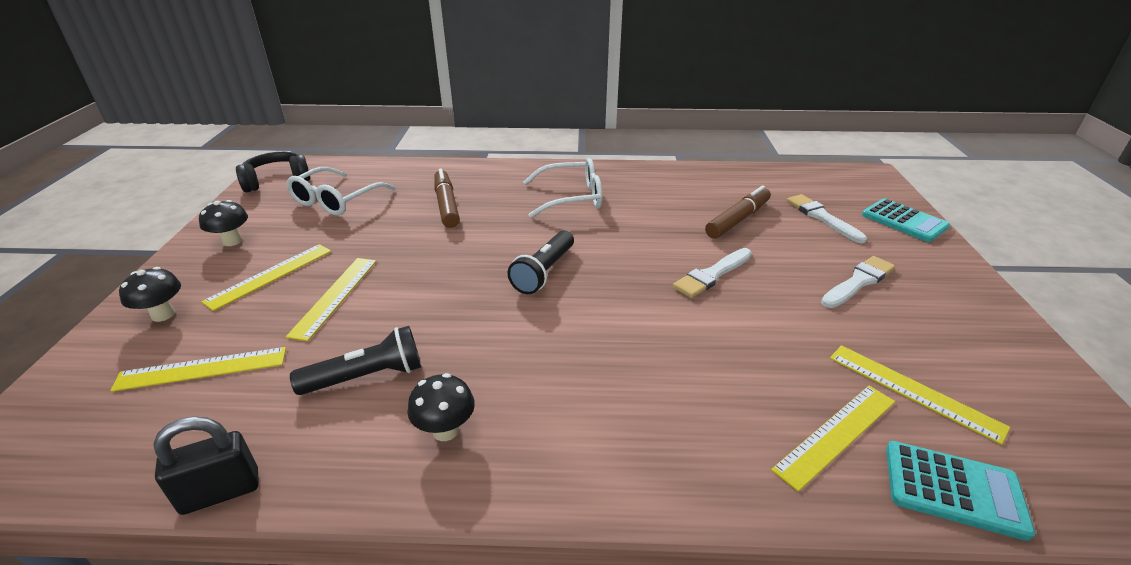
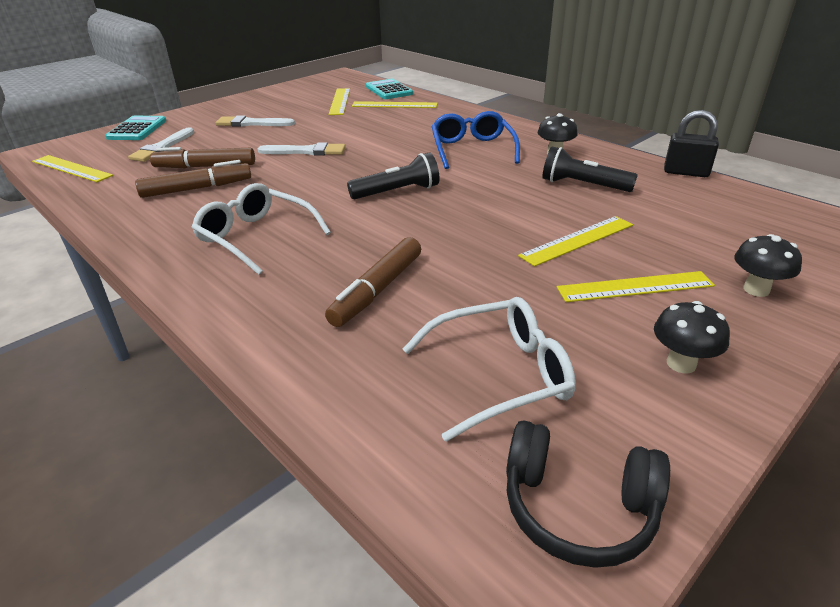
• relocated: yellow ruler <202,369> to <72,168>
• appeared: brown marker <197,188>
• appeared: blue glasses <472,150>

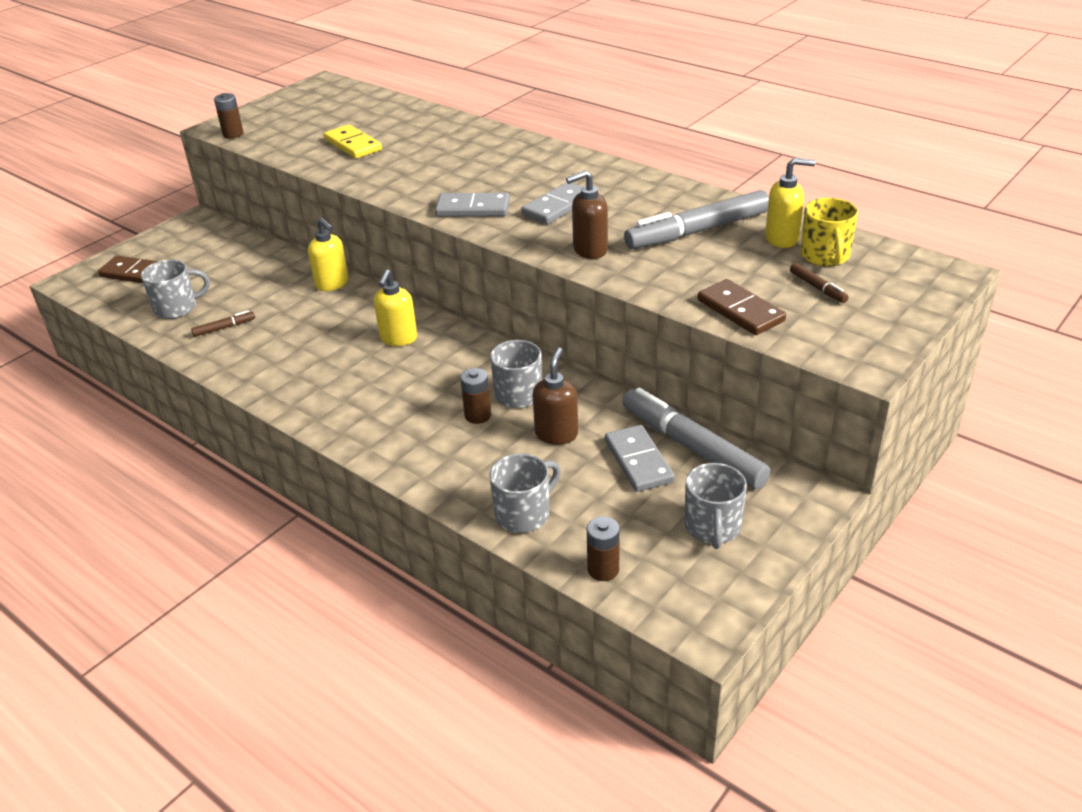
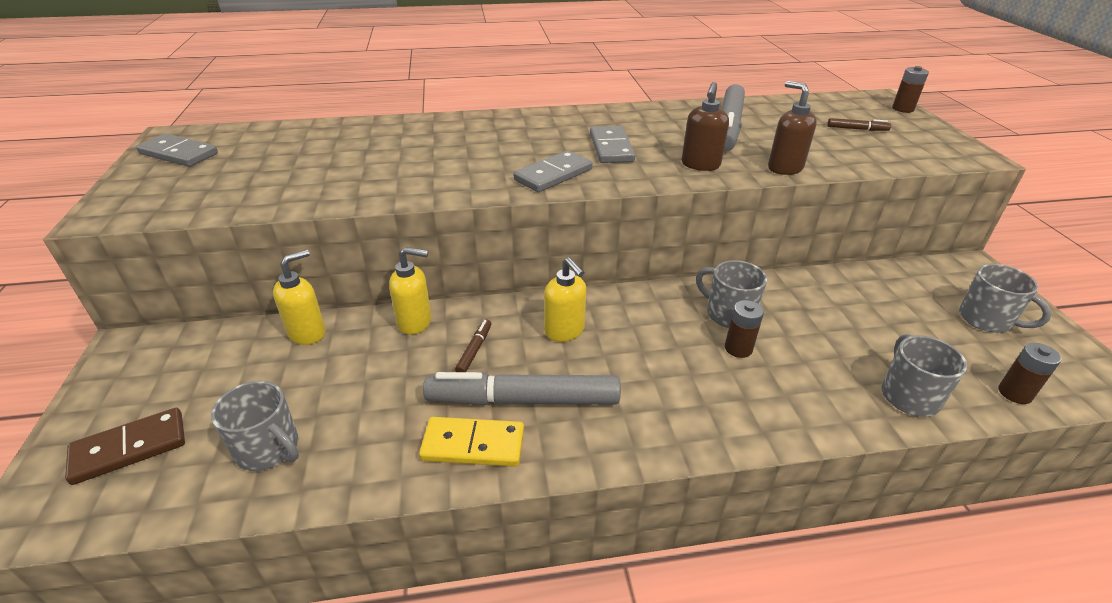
• relocated: grey domino <639,461> to <179,154>
• spun: grey mug <177,308> = <269,449> 105 degrees clockwise
• relocated: yellow soap dispenser <782,239> to <307,333>
• relocated: yellow domino <353,145> to <473,444>
• relocated: grey marker <692,447> to <523,400>
• relocated: brown marker <224,328> to <474,350>
• relocated: brown soap dispenser <556,434> to <784,168>
• relocated: brown battery <233,134> to <902,109>
• missing: brown domino <740,311>
• missing: yellow mug <825,256>

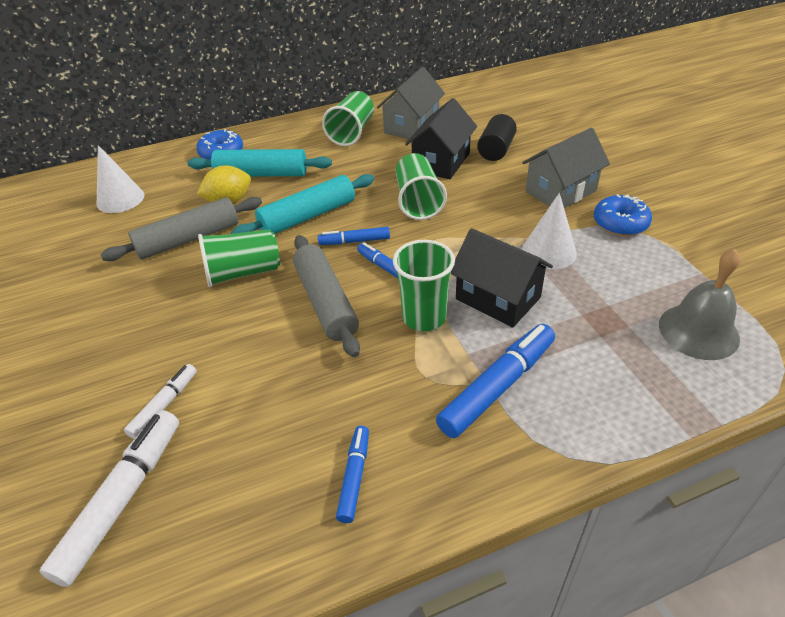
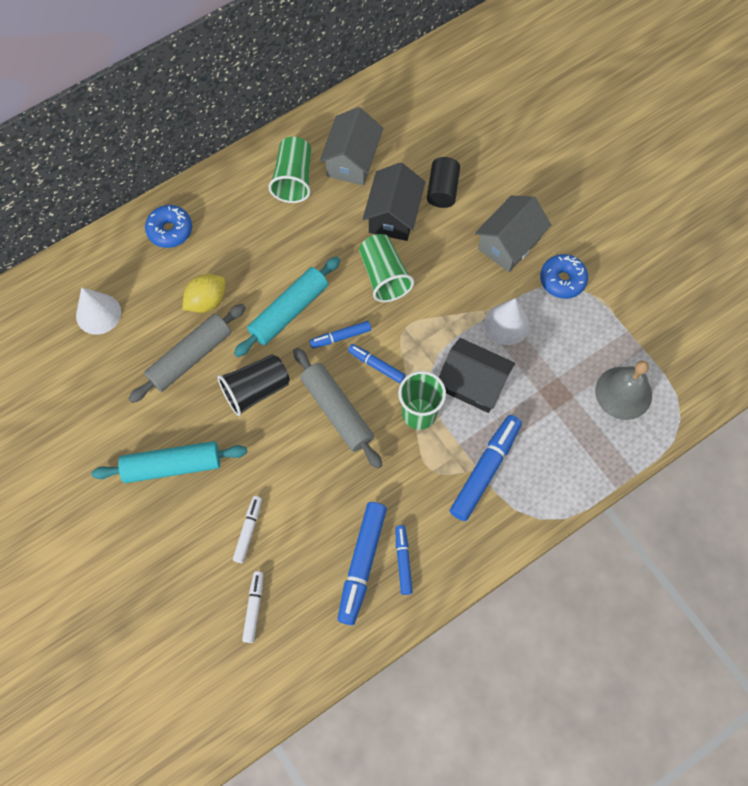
• relocated: turquoise rolling pin <262,174> to <172,465>
• colour: green cup <243,273> to black cup <256,390>
• size: white marker <122,499> = <254,607> x0.56
• appeared: blue marker <362,564>

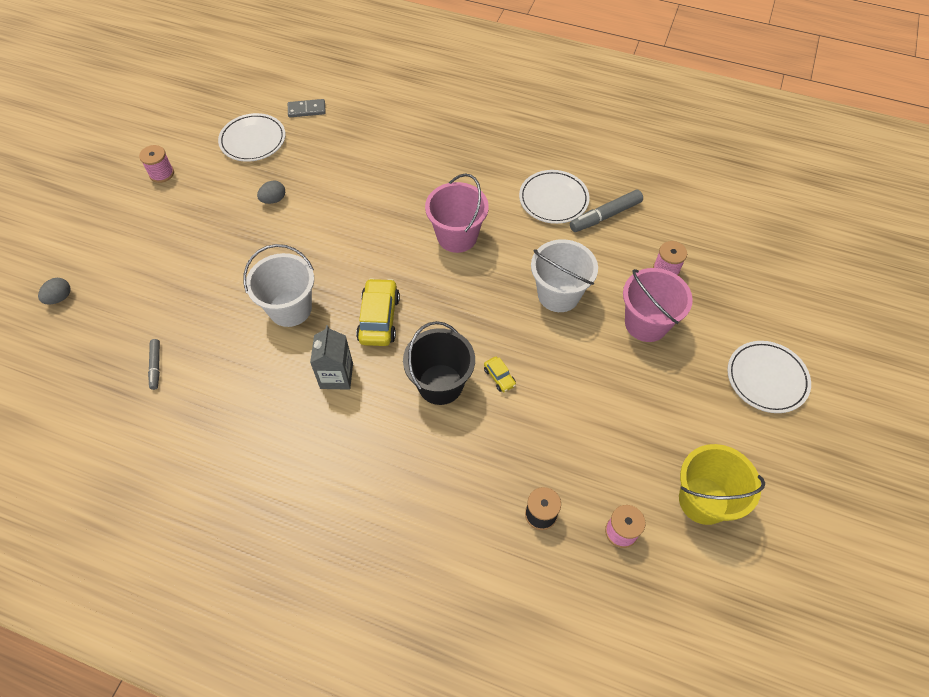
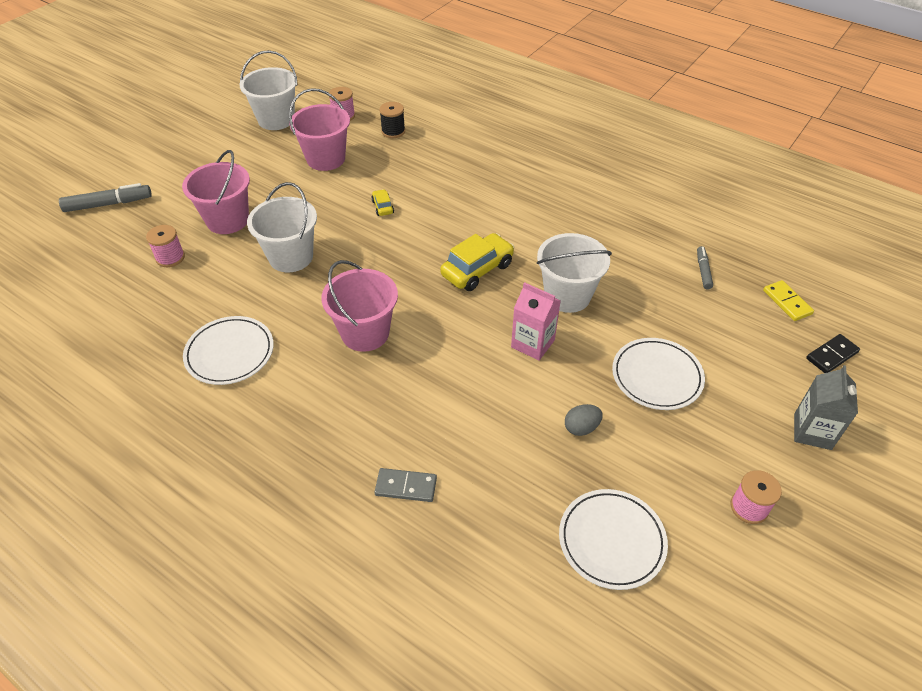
• relocated: grey marker <605,216> to <108,204>
• colour: yellow bucket <703,500> to white bucket <276,119>
• appeared: pink bucket <326,159>
• relocated: grey domino <307,110> to <406,486>
• spun: yellow car <379,318> = <477,270> 150 degrees counterclockwise
• appeared: pink carton <533,343>
• relocated: white plate <766,378> to <657,376>
• appeared: yellow domino <787,302>
• relocated: grey carton <336,376> to <812,431>
• exchanged: grey egg <60,298> to black domino <832,355>
• missing: black bucket <440,384>

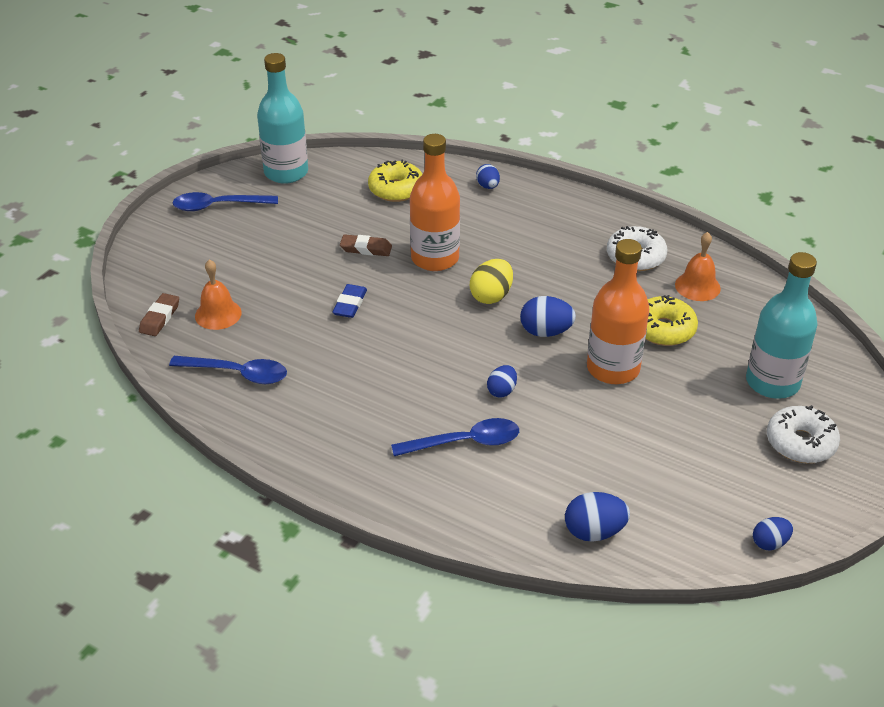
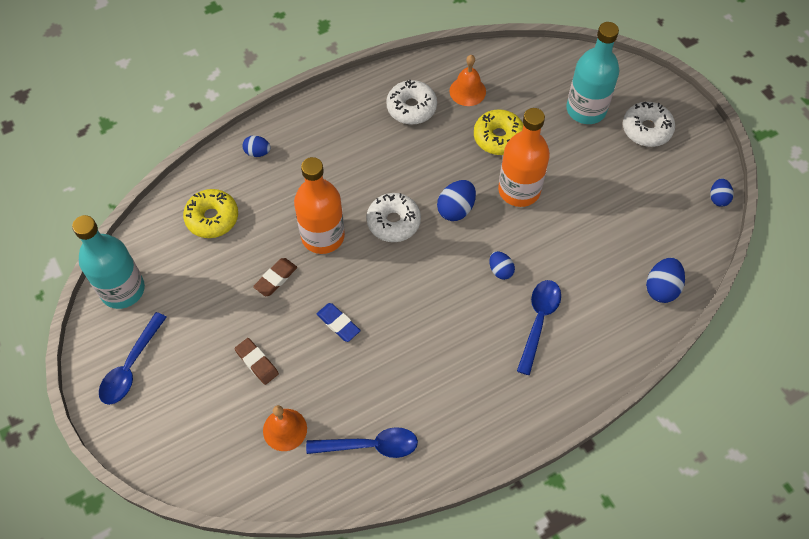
• relocated: brown eraser <159,318> to <257,362>
• spun: blue spoon <237,373> = <370,445> 45 degrees clockwise
• exchanged: yellow egg <491,296> to white donut <393,222>

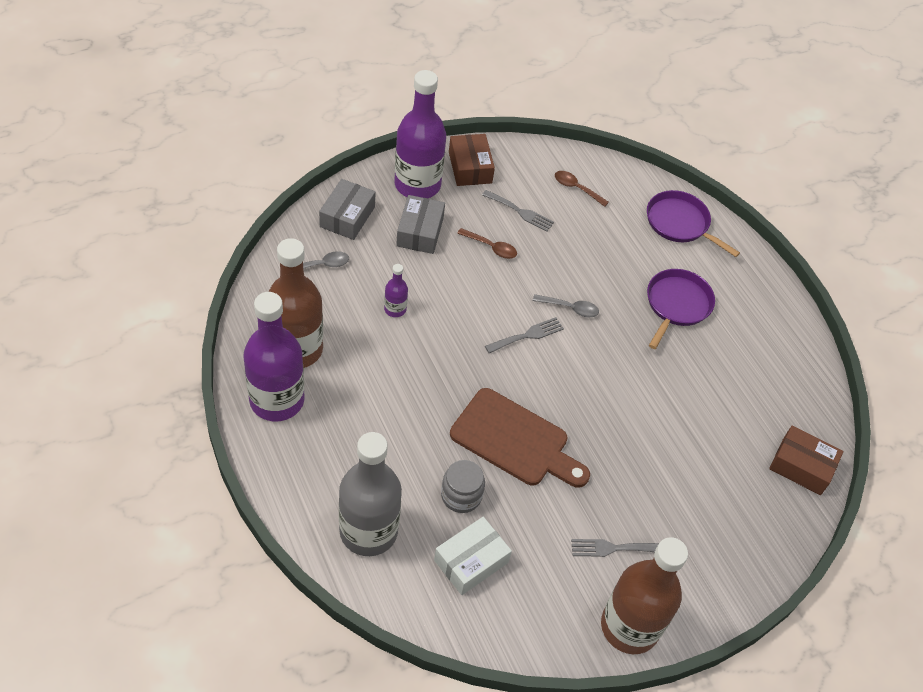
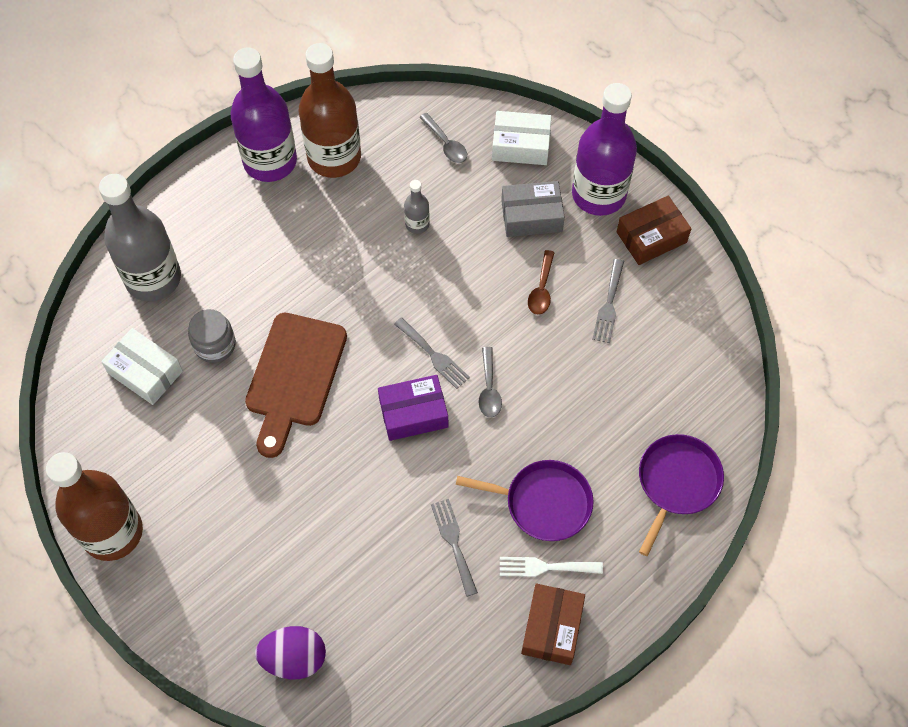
• appeared: purple egg <294,658>
• appeared: purple box <413,413>
• colour: purple bottle <395,309> to grey bottle <417,224>
• relocated: grey fork <613,548> to <453,542>
• colour: grey box <347,217> to white box <521,145>
• appeared: white fork <545,567>
• relocated: brown box <801,466> to <552,628>
• missing: brown spoon <576,188>

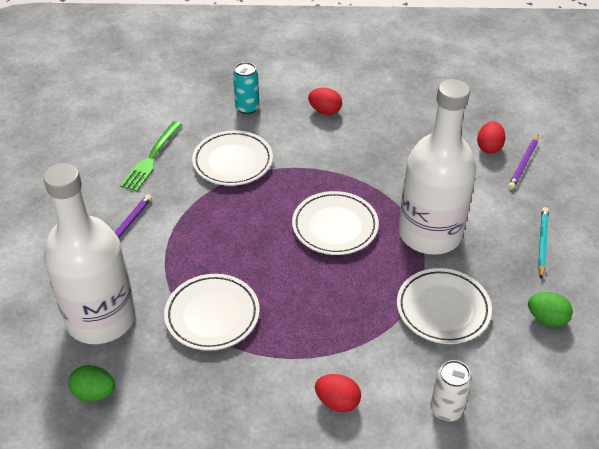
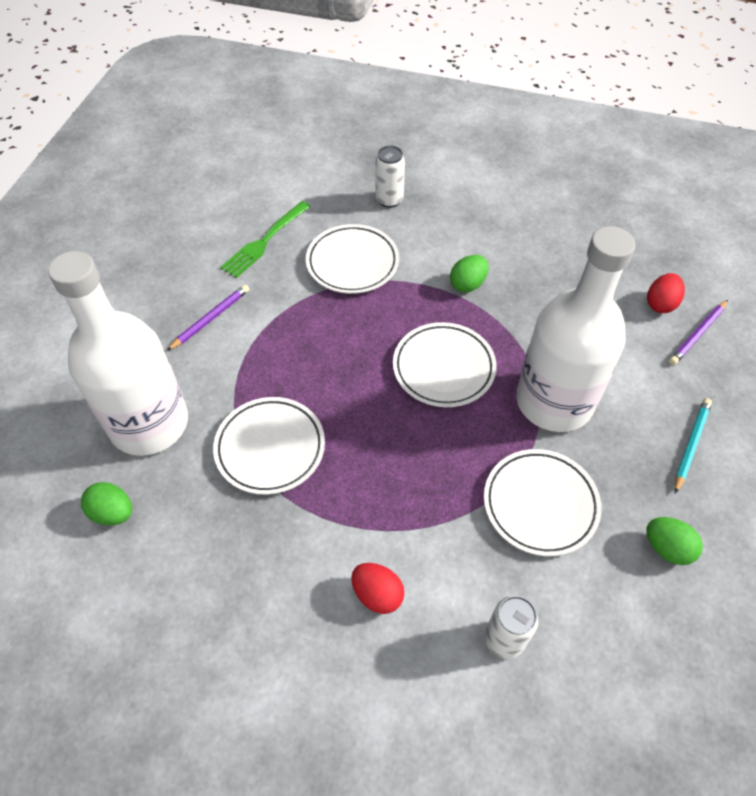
• colour: turquoise can <247,108> to white can <389,200>
• appeared: green egg <467,284>
• missing: red egg <325,111>

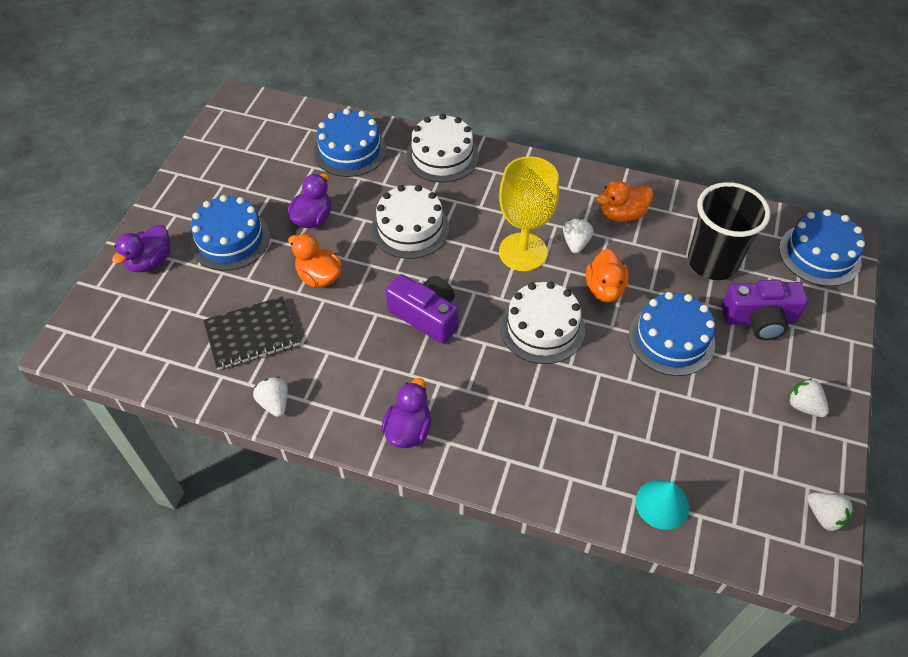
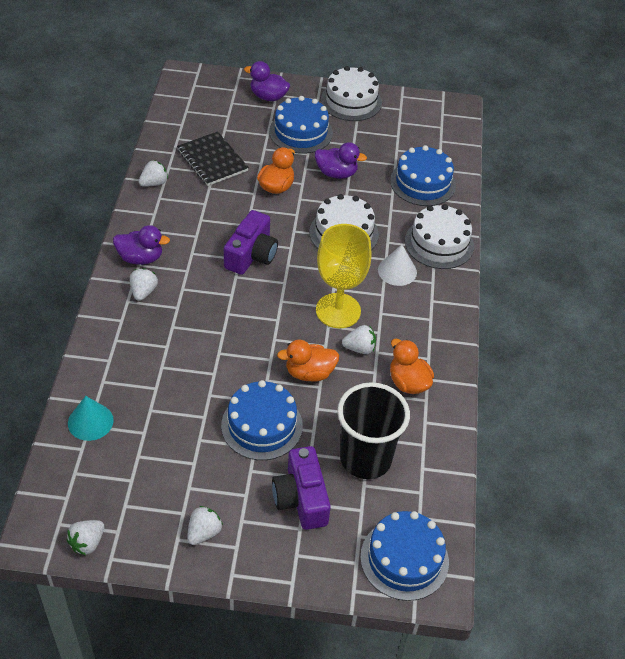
• appeared: white strawberry <143,292>
• relocated: white cake <542,328> to <351,101>
• appeared: white cone <397,271>

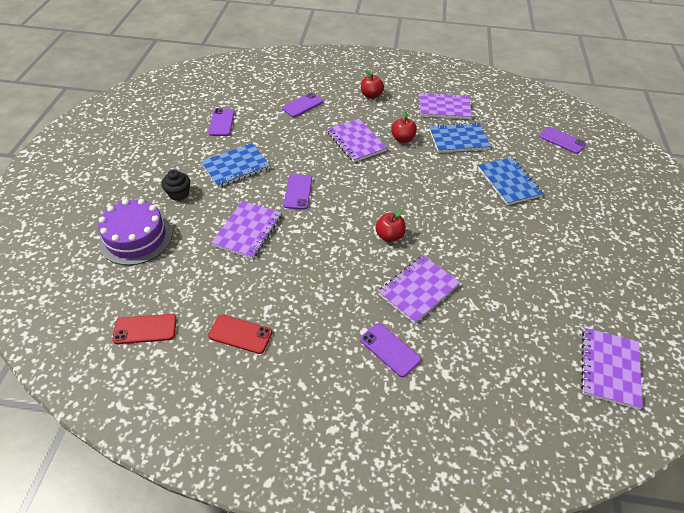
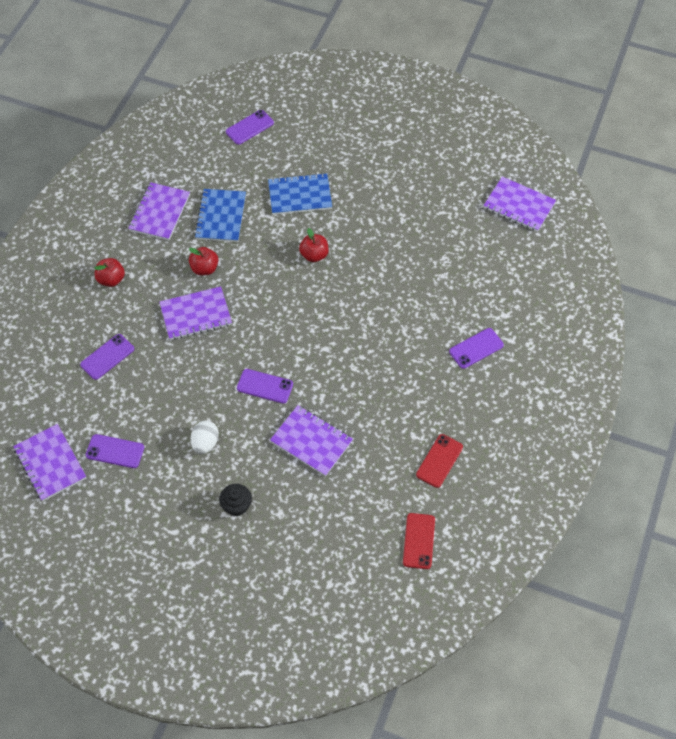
• relocated: purple notebook <418,290> to <50,463>
• spun: purple phone <302,105> = <107,357> 75 degrees clockwise
• exchanged: blue notebook <236,166> to white egg <205,443>
• relocated: red apple <389,236> to <314,255>
• missing: purple cake <136,237>

